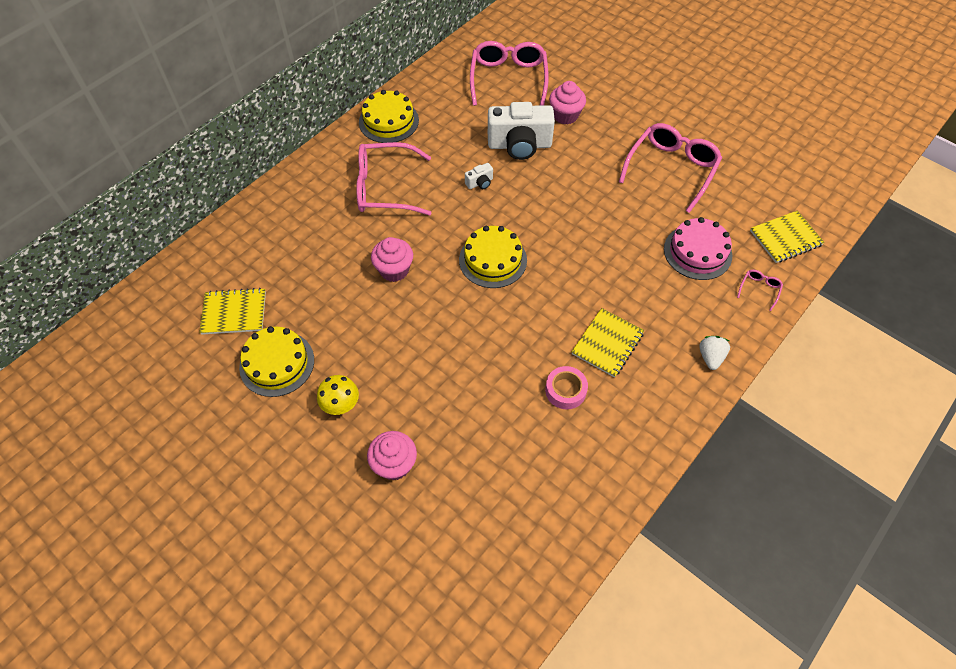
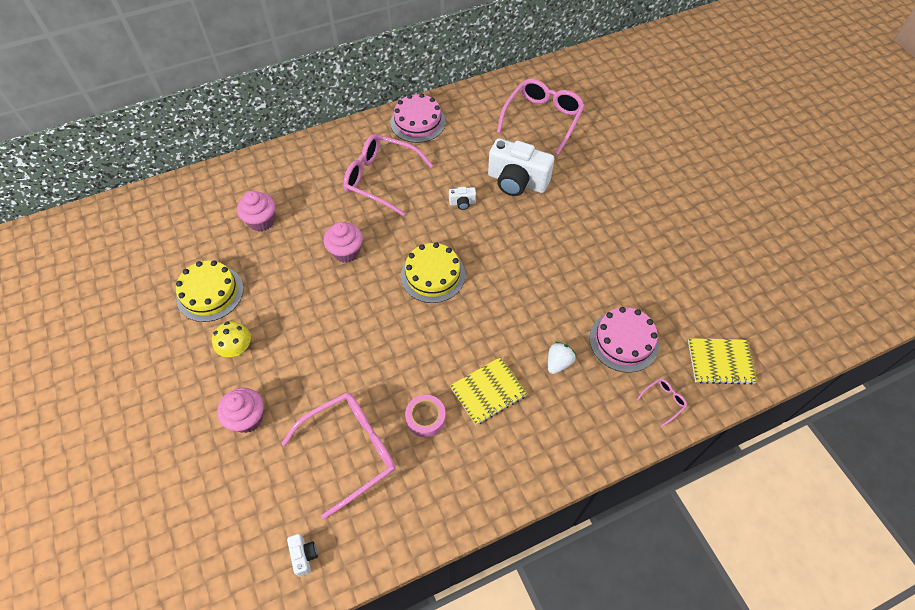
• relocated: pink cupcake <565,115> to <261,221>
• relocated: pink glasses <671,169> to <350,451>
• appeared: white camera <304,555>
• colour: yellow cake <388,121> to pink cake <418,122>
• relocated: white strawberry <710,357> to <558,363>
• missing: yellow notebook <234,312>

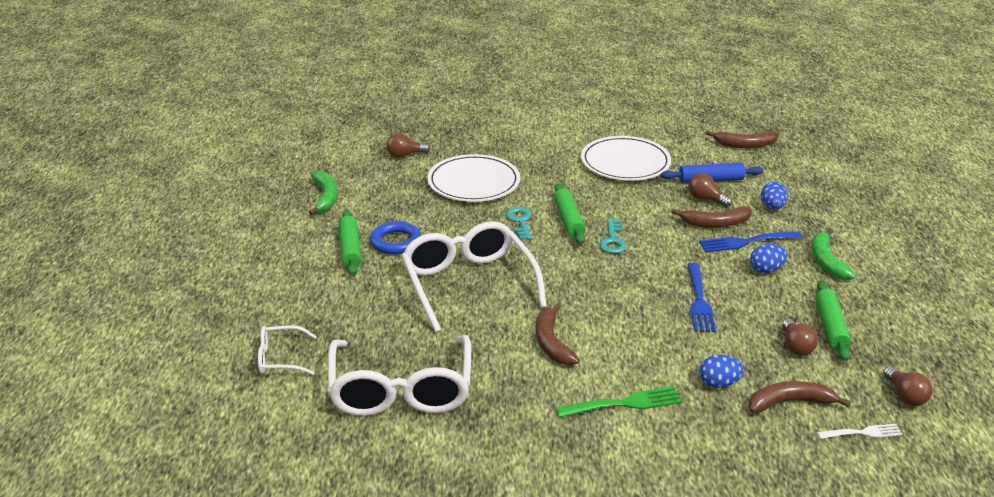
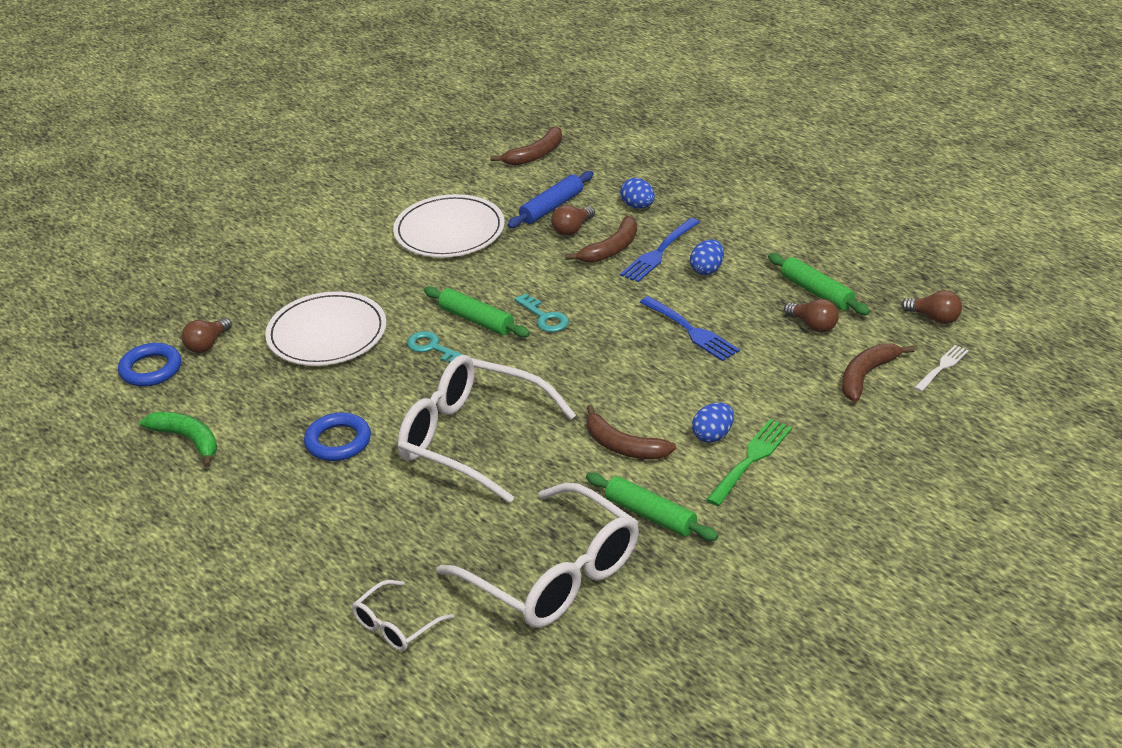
• appeared: blue ring <151,369>
• spun: brown light bulb <706,199> = <572,229> 45 degrees counterclockwise
• relocated: green rolling pin <350,249> to <650,515>
• relocated: blue egg <719,384> to <713,436>
• missing: green banana <826,261>

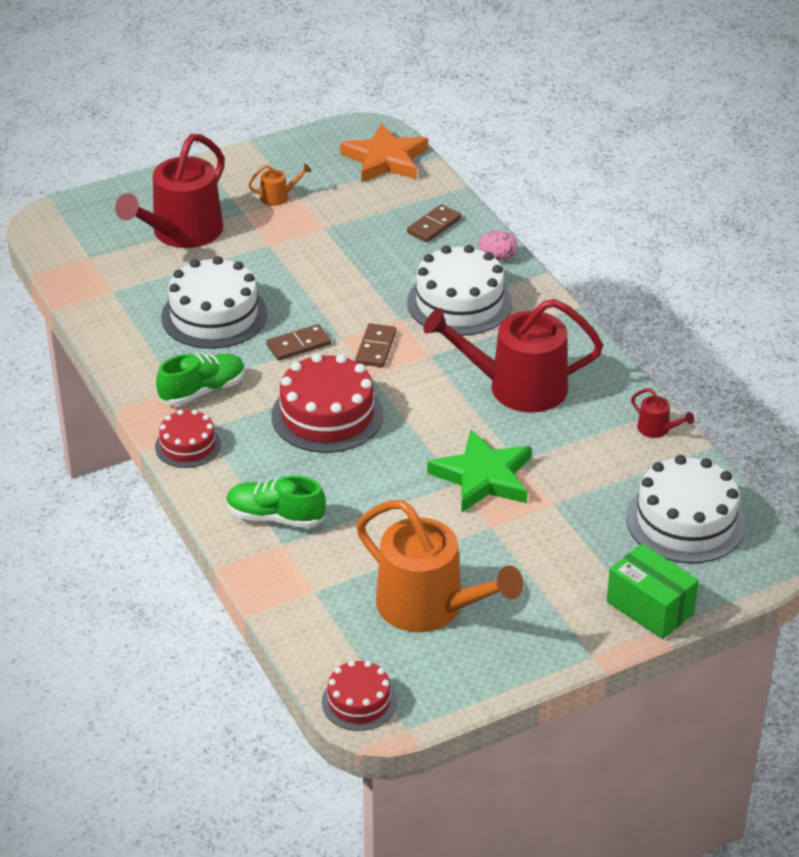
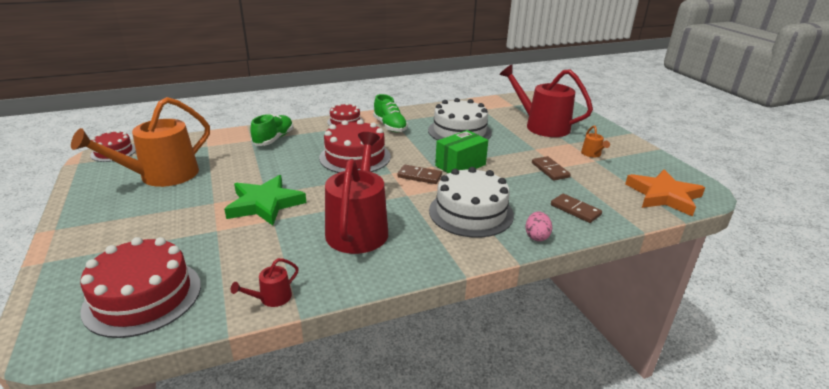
• colour: white cake <685,521> to red cake <143,296>
• relocated: green box <650,608> to <460,165>
• relocated: brown domino <298,345> to <550,170>

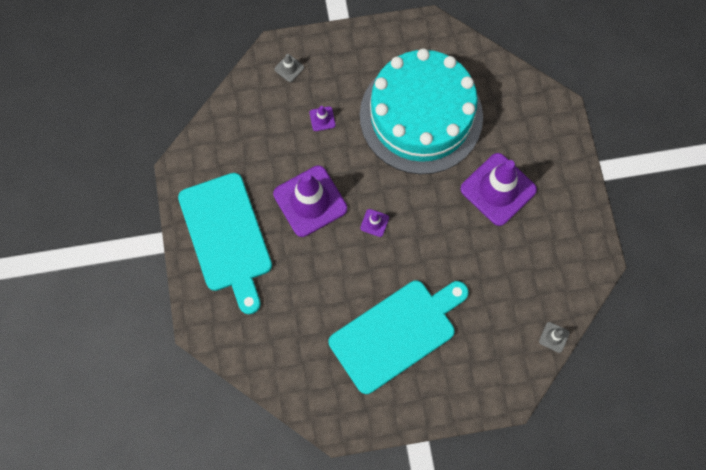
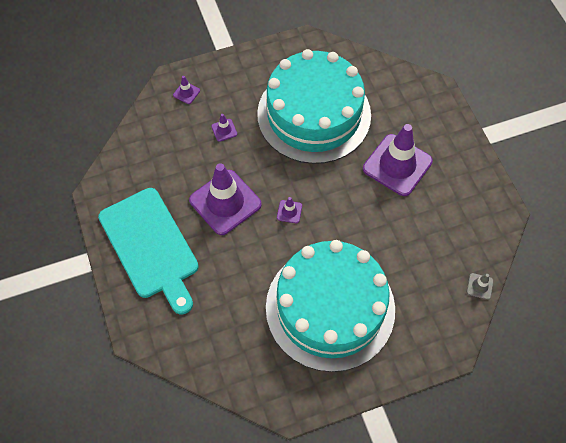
• colour: grey traffic cone <289,68> to purple traffic cone <186,93>
• exchanged: turquoise cutting board <396,333> to turquoise cake <330,308>

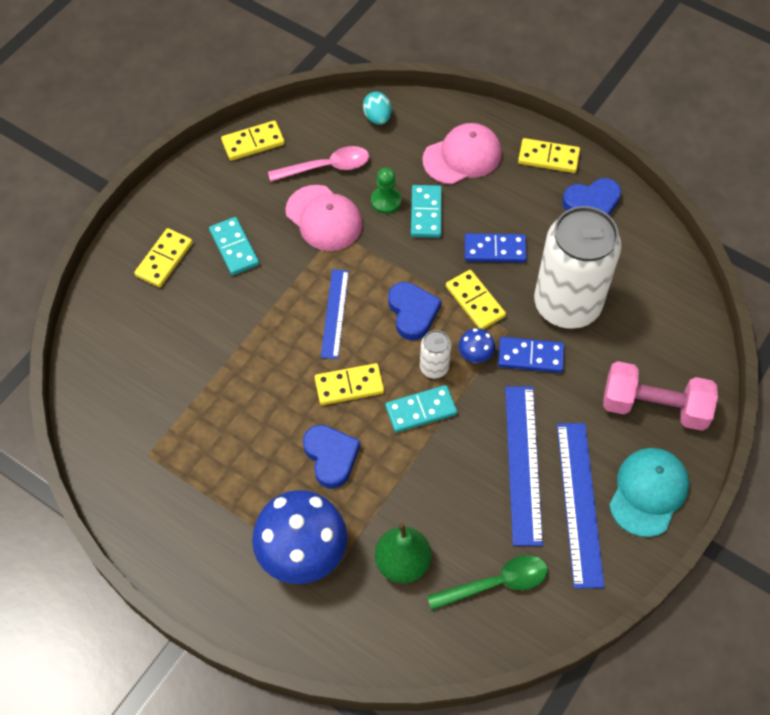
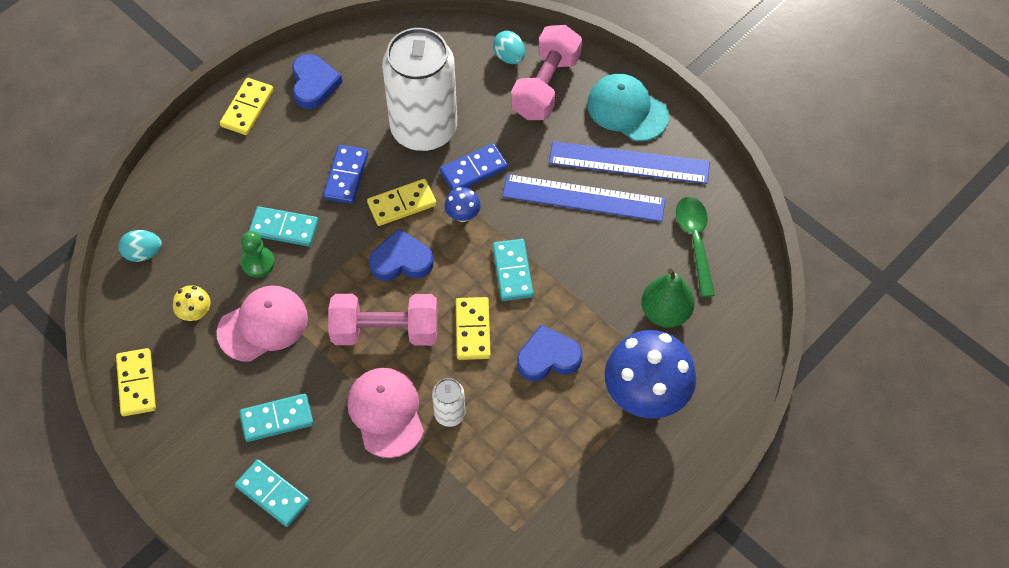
• exchanged: pink spoon <326,167> to yellow mushroom <195,313>
• colour: yellow domino <164,259> to turquoise domino <273,494>
• exchanged: blue ruler <335,313> to pink dumbbell <385,331>
• relocated: pink cap <462,156> to <386,413>
• relocated: white can <434,367> to <449,414>
• spun: blue domino <530,356> = <474,170> 45 degrees clockwise
• appeared: turquoise egg <509,57>

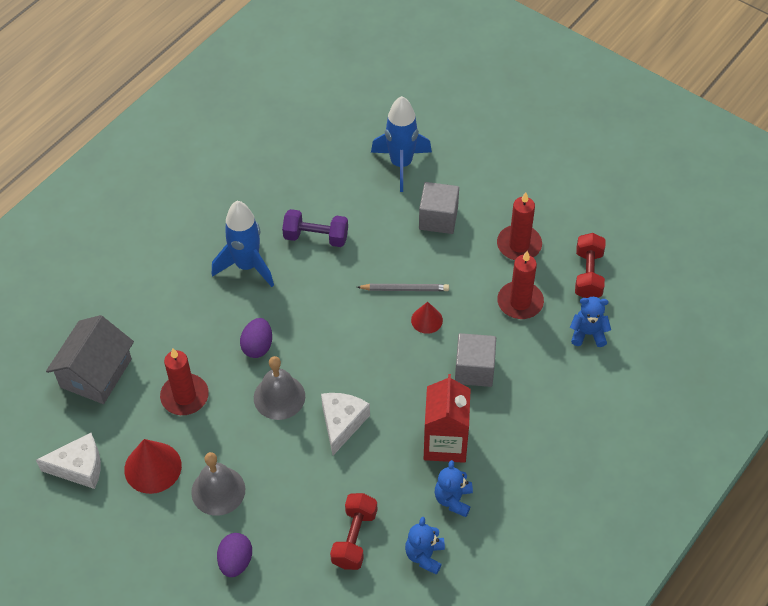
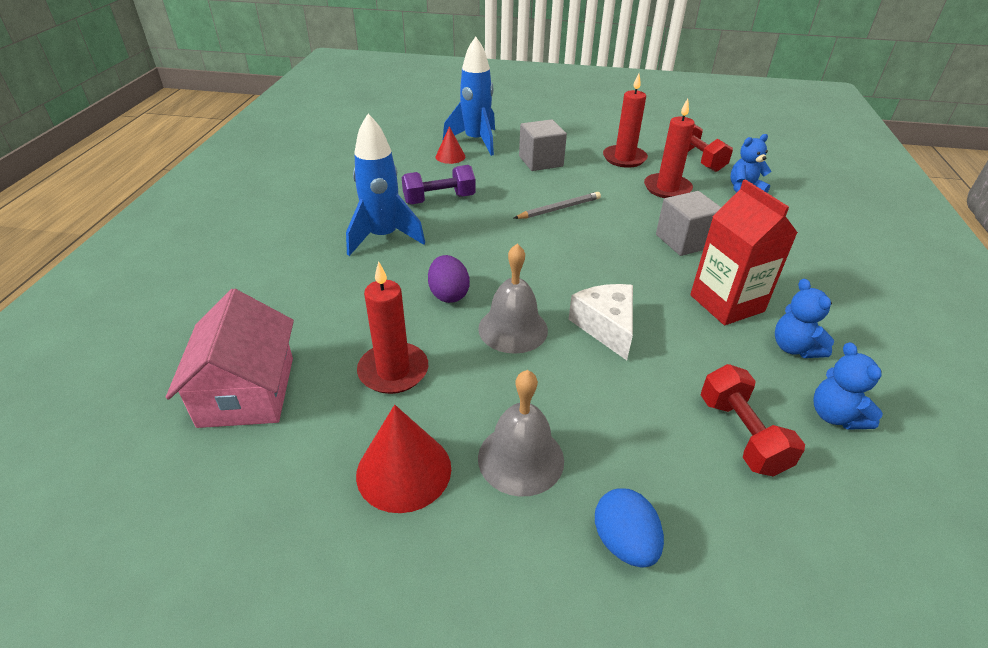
• colour: grey house <96,373> to pink house <247,391>
• relocated: red cone <427,320> to <450,156>
• colour: purple egg <235,561> to blue egg <624,542>
• missing: white cheese <79,467>

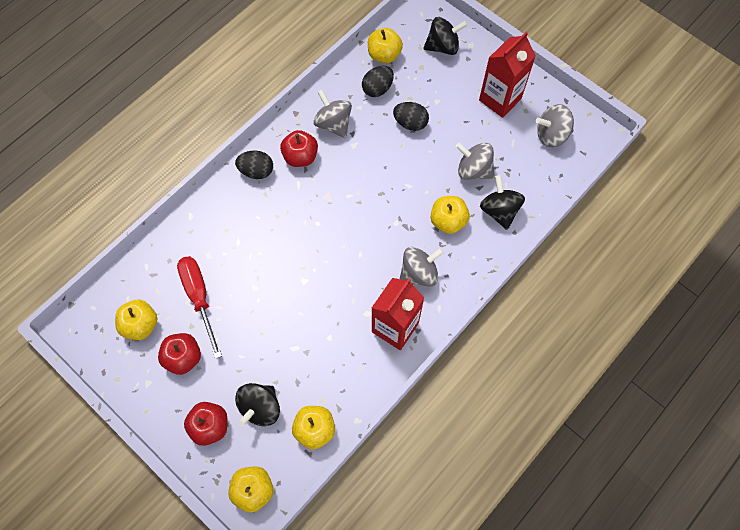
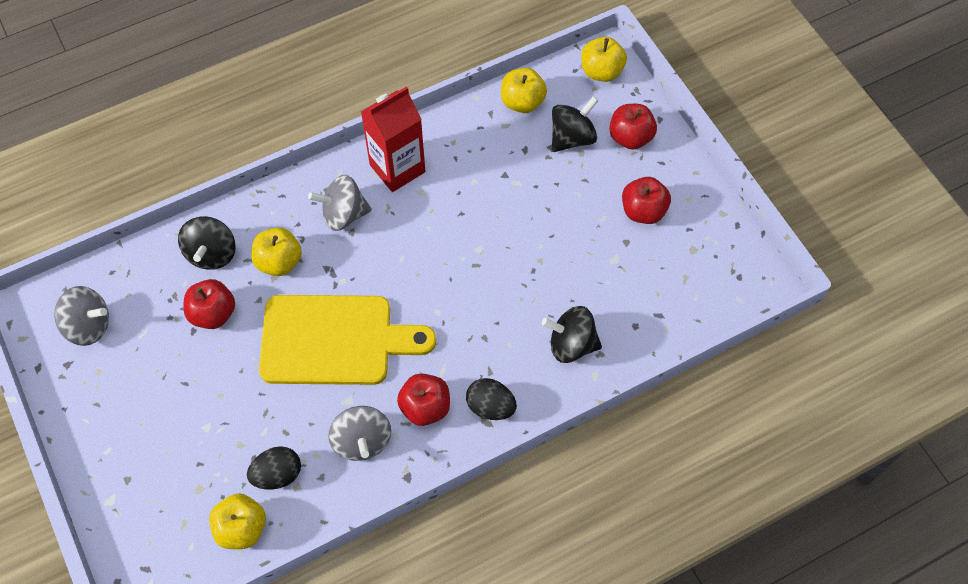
• exchanged: grey spinning top <473,170> to red apple <213,313>
• appeared: yellow cutting board <334,340>
• relocated: black spinning top <443,46> to <571,344>
• missing: yellow apple <140,325>
• missing: red screwdriver <199,298>
• missing: black egg <410,123>
• missing: red carton <500,99>

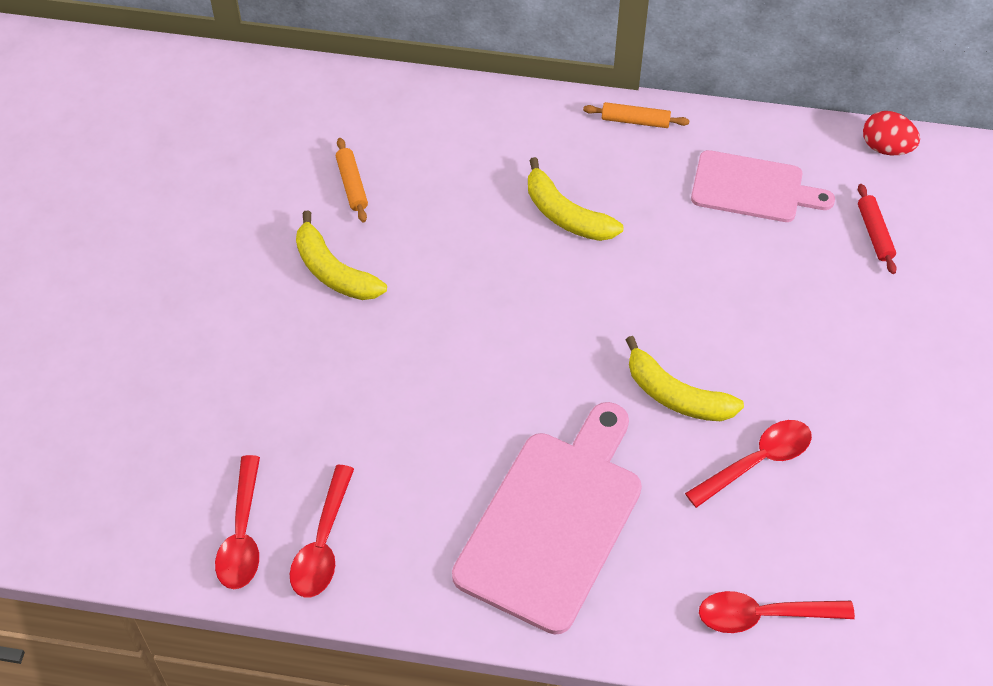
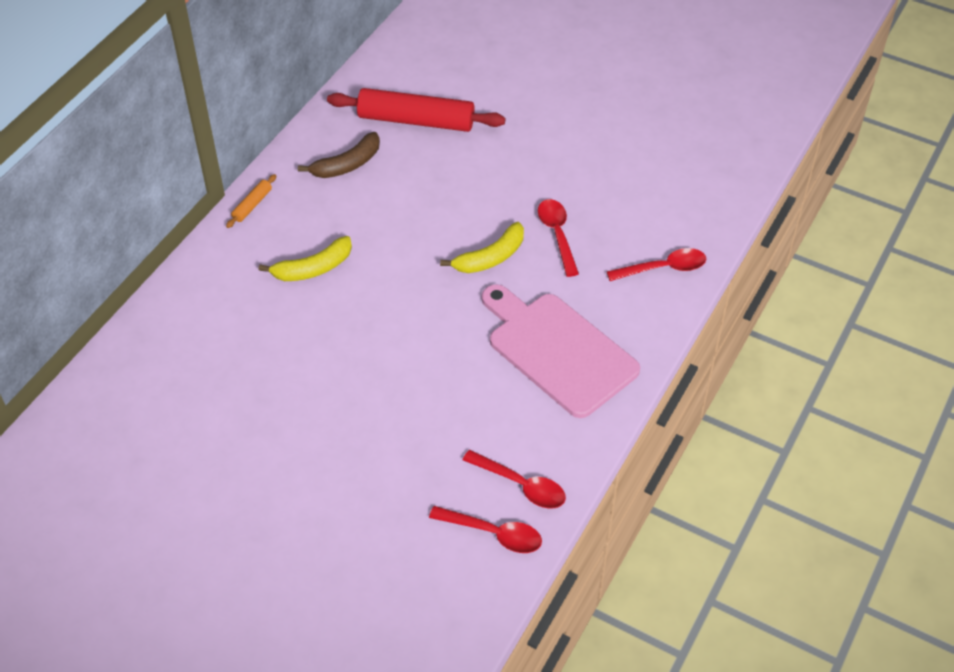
• exchanged: pink cutting board <753,188> to brown banana <347,165>
• size: red rolling pin <874,233> = <416,120> x2.32
• spun: red spoon <763,615> = <663,268> 120 degrees counterclockwise
• missing: yellow banana <334,271>
• missing: orange rolling pin <352,184>
• missing: red egg <886,148>

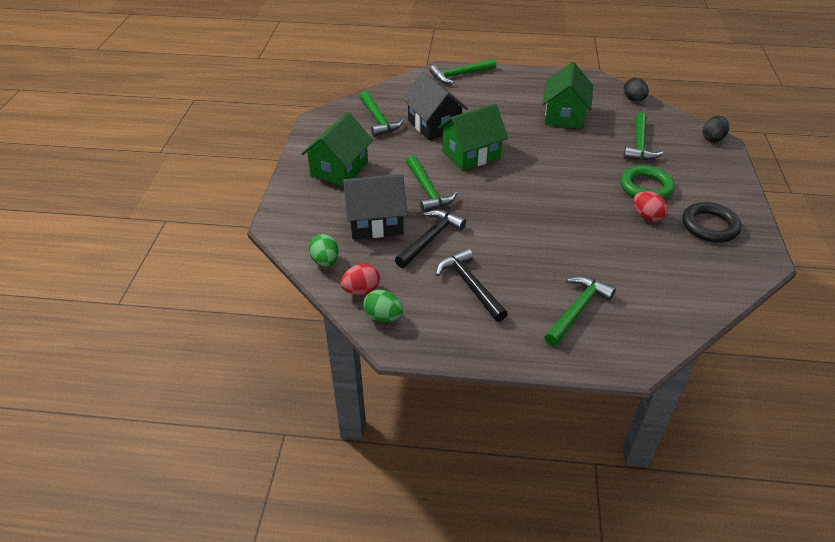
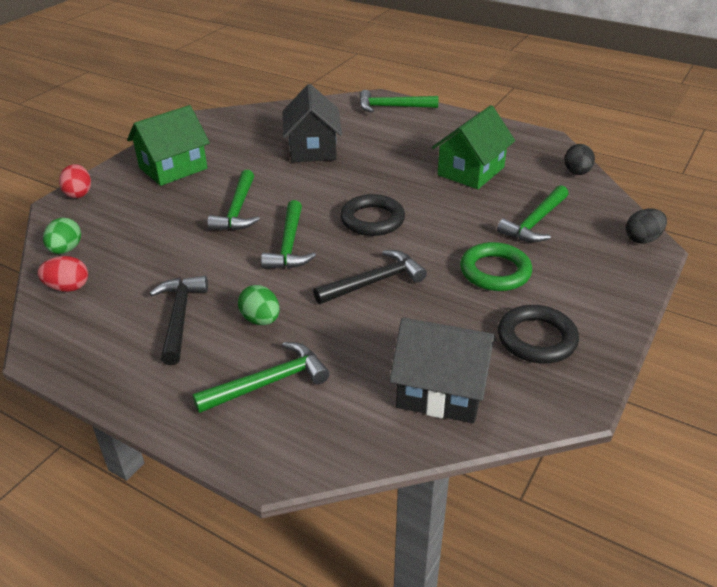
• relocated: red egg <647,216> to <79,194>
• relocated: green egg <383,317> to <261,320>
• relocated: green hammer <378,119> to <289,245>
• relocated: black hammer <430,239> to <374,282>
• appeared: black ring <372,220>
• relocated: black house <375,222> to <441,391>
• missing: green house <471,154>

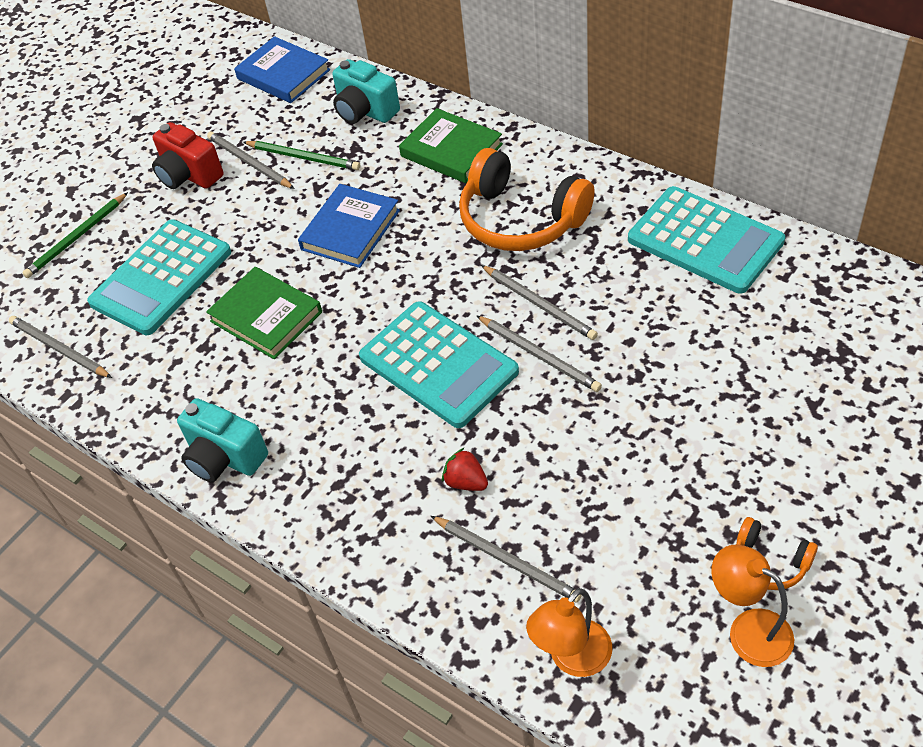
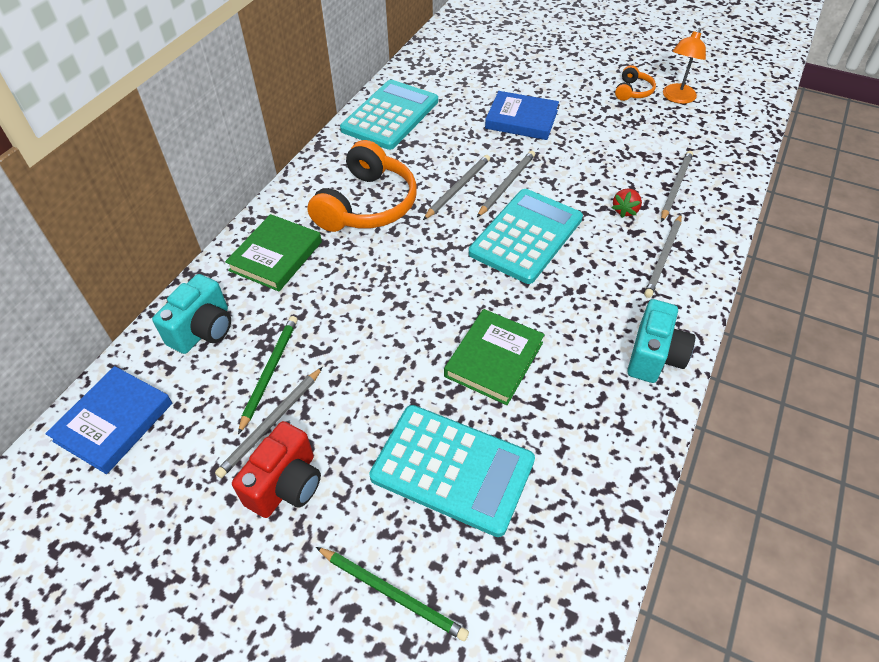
• relocated: blue book <350,230> to <521,119>
• relocated: grey pencil <59,349> to <663,257>
• missing: orange lamp <572,658>

